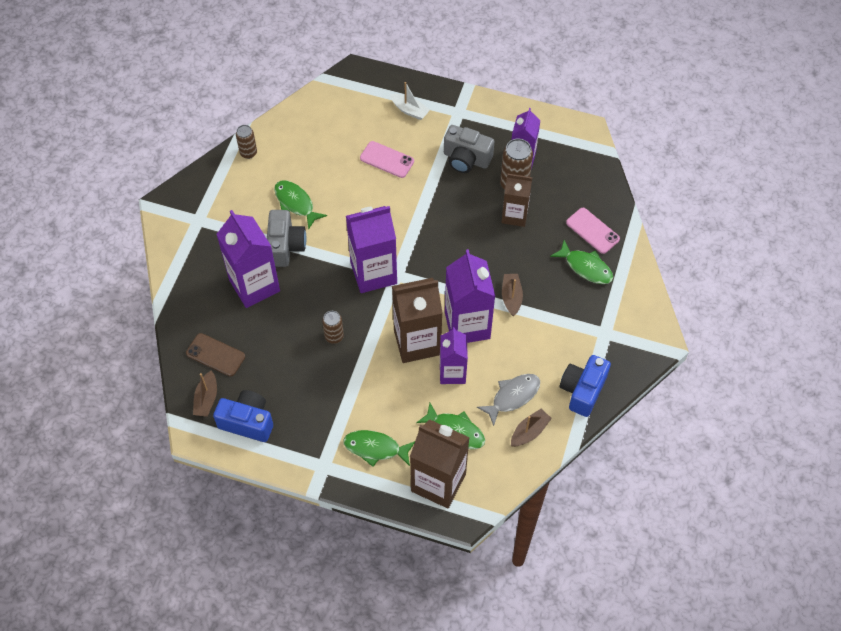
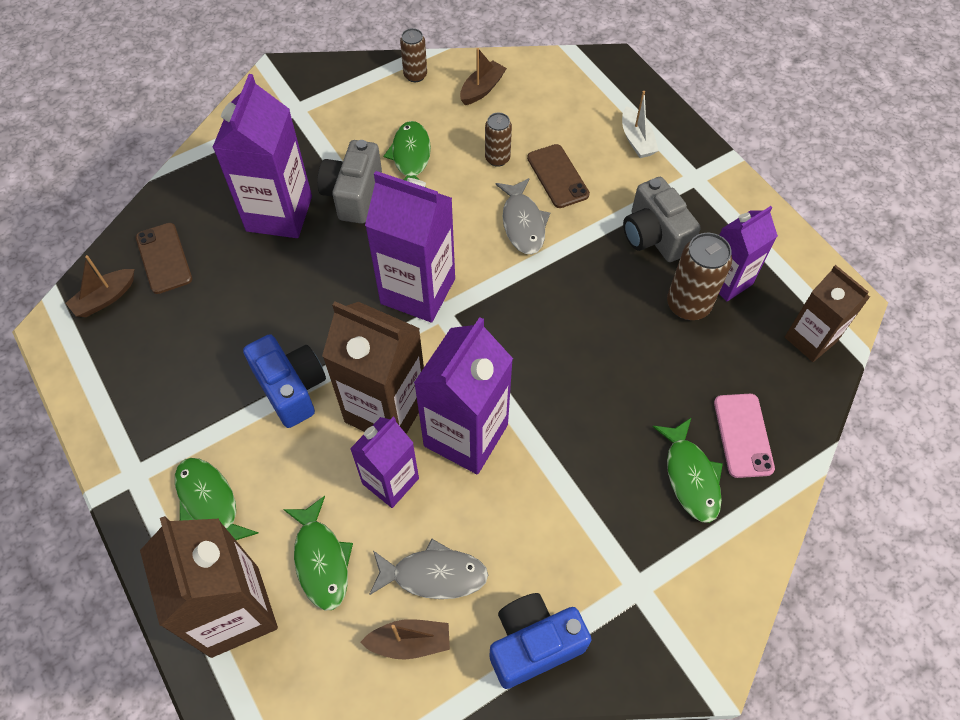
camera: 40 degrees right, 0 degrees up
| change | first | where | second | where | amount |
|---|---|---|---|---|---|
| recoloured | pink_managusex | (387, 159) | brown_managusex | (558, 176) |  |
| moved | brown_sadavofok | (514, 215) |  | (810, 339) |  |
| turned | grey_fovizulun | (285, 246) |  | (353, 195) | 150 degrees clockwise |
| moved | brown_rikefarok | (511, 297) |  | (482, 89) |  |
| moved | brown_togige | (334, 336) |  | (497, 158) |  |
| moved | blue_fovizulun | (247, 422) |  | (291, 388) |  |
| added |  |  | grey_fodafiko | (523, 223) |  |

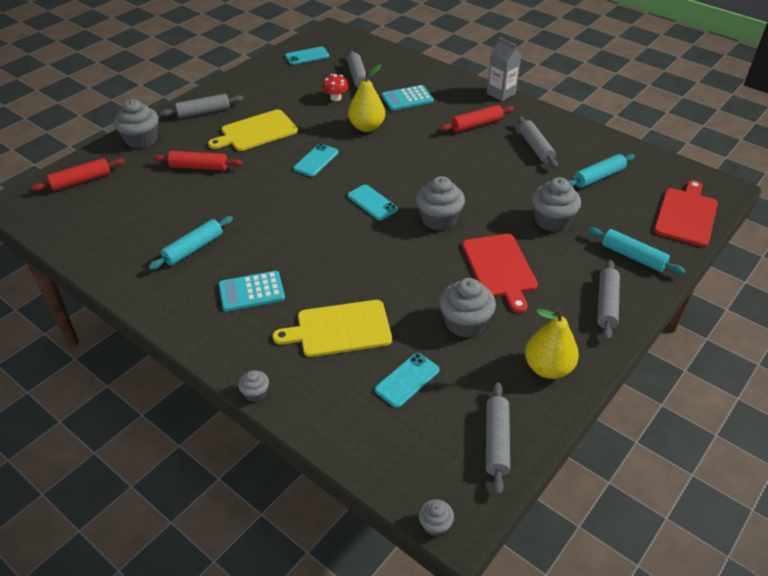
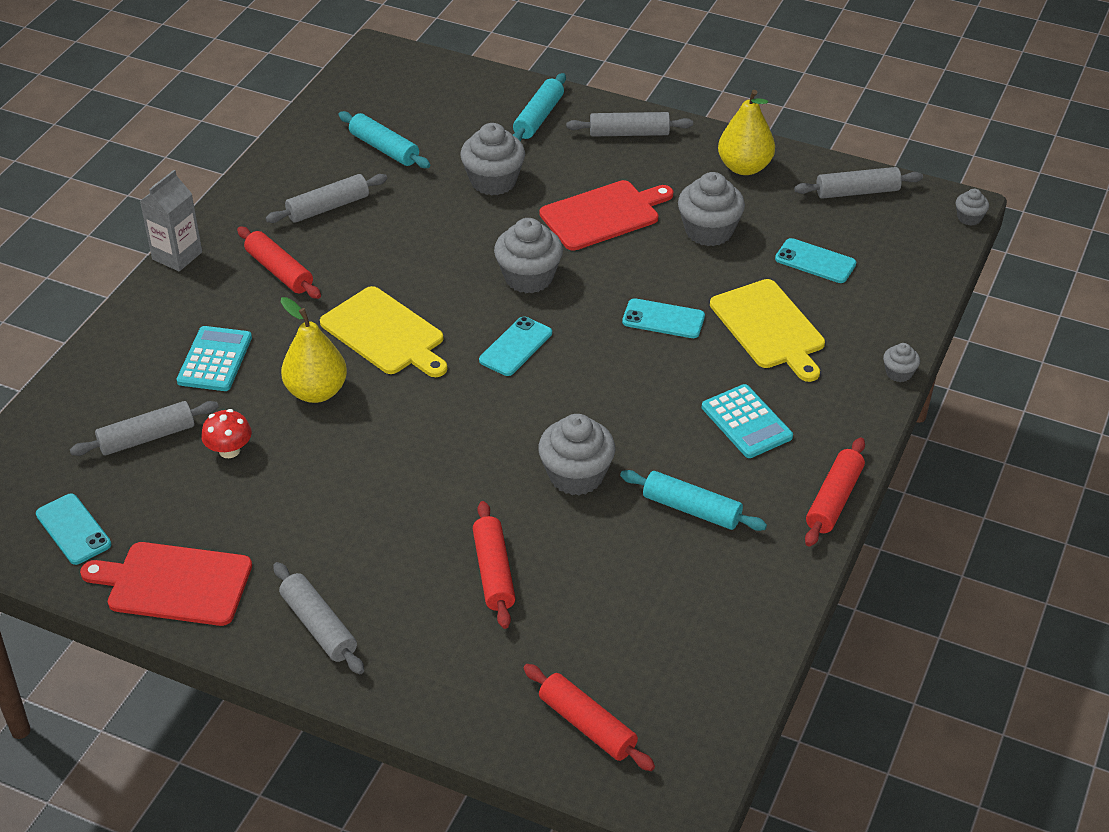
camera: 105 degrees left, 0 degrees up
| change | first | where | second | where | amount |
|---|---|---|---|---|---|
| turned | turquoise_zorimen | (407, 99) |  | (214, 359) | 135 degrees counterclockwise |
| moved | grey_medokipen | (141, 140) |  | (576, 475) |  |
| moved | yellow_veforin | (256, 131) |  | (385, 334) |  |
| moved | turquoise_managusex | (316, 160) |  | (663, 319) |  |
| moved | red_veforin | (686, 215) |  | (174, 583) |  |
| added |  |  | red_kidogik | (834, 500) |  |

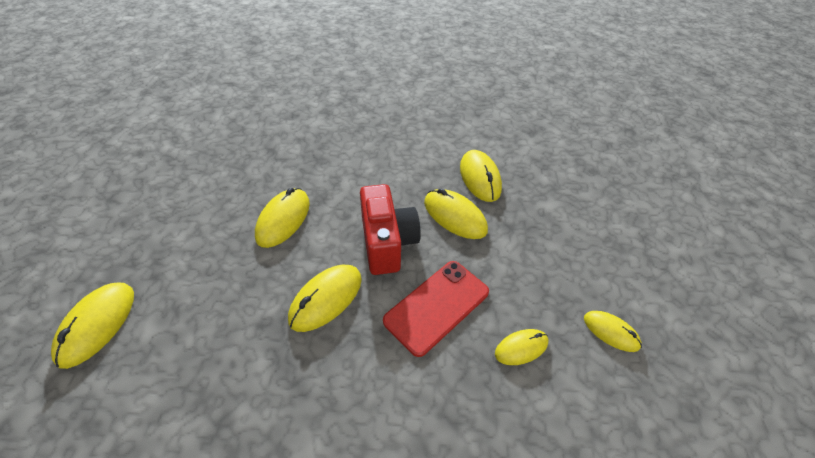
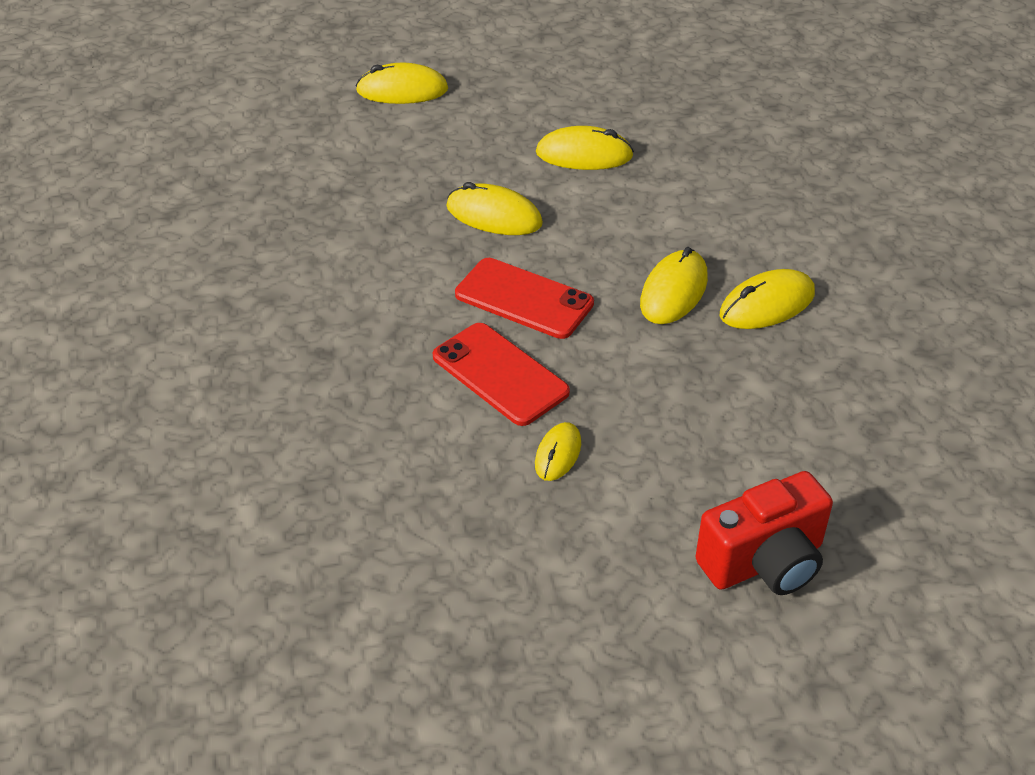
camera: 75 degrees right, 5 degrees down
| change | first | where | second | where | amount |
|---|---|---|---|---|---|
| moved | red_fovizulun | (387, 242) |  | (764, 562) |  |
| replaced | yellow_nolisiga | (521, 348) | red_managusex | (500, 374) |  |

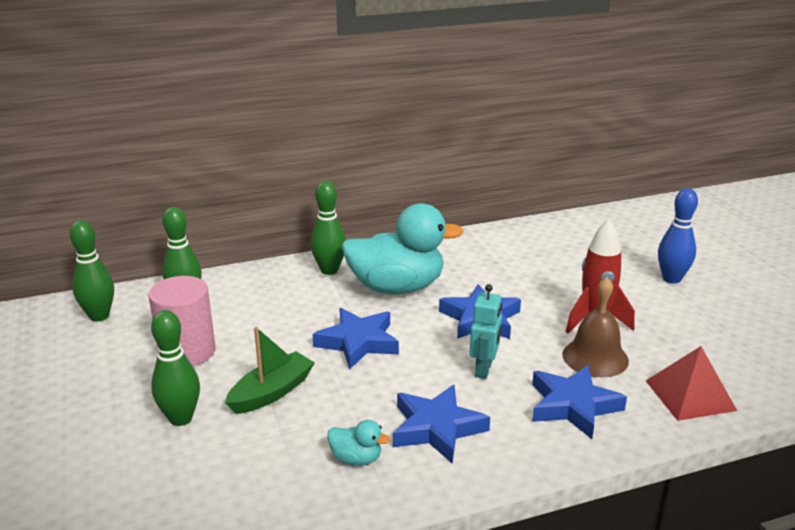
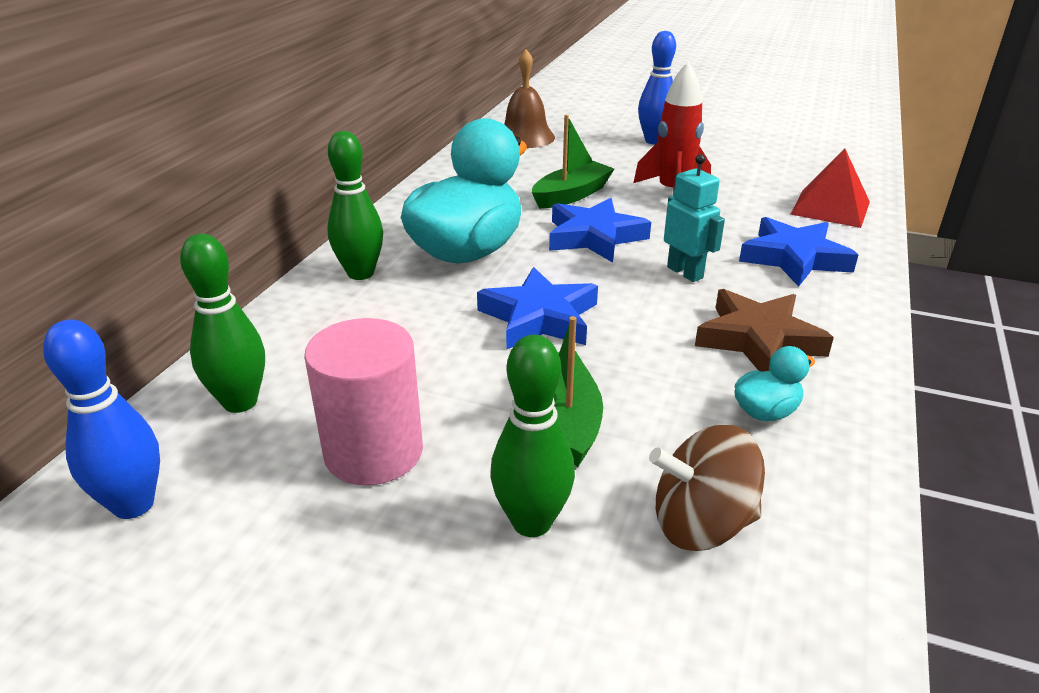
camera: 50 degrees left, 5 degrees up
| change | first | where | second | where | amount |
|---|---|---|---|---|---|
| recoloured | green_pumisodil | (99, 316) | blue_pumisodil | (133, 504) |  |
| moved | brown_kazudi | (595, 357) |  | (525, 137) |  |
| recoloured | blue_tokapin | (437, 428) | brown_tokapin | (758, 339) |  |
| added |  |  | green_rikefarok | (571, 195) |  |
| added |  |  | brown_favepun | (701, 524) |  |

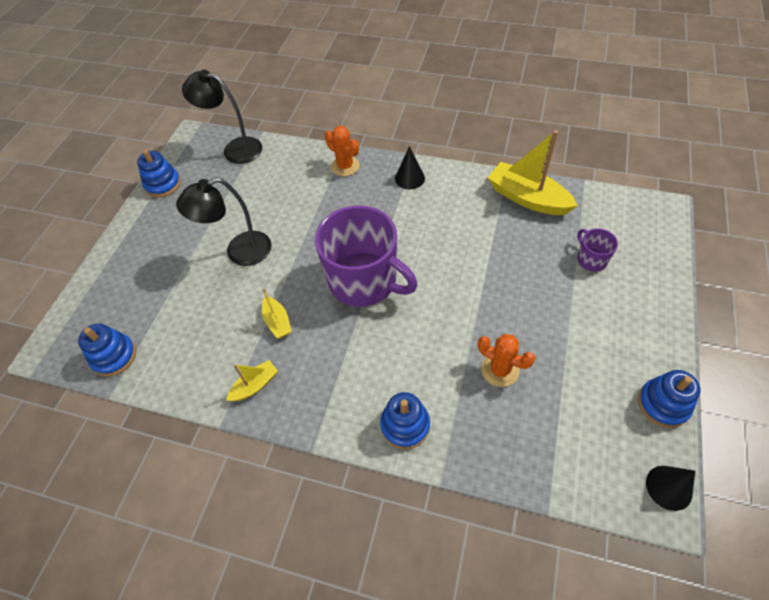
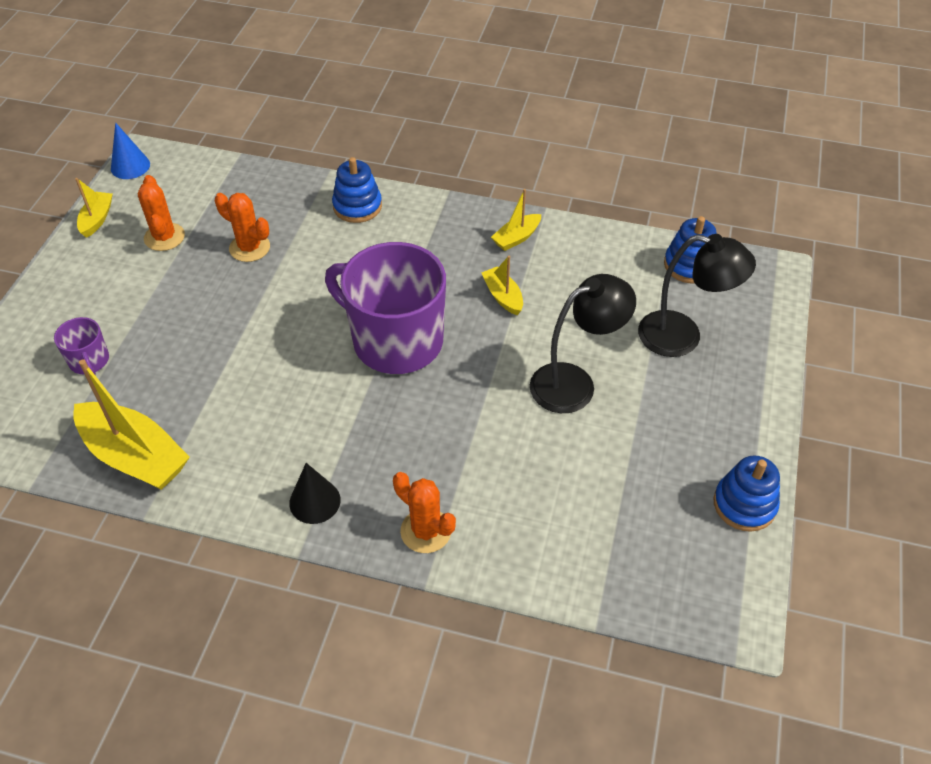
camera: 175 degrees right, 5 degrees down
| change | first | where | second | where | amount |
|---|---|---|---|---|---|
| moved | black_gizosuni | (235, 149) |  | (683, 337) |  |
| replaced | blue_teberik | (663, 404) | yellow_rikefarok | (97, 219) |  |
| recoloured | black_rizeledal | (669, 487) | blue_rizeledal | (130, 166) |  |
| added |  |  | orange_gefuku | (164, 237) |  |

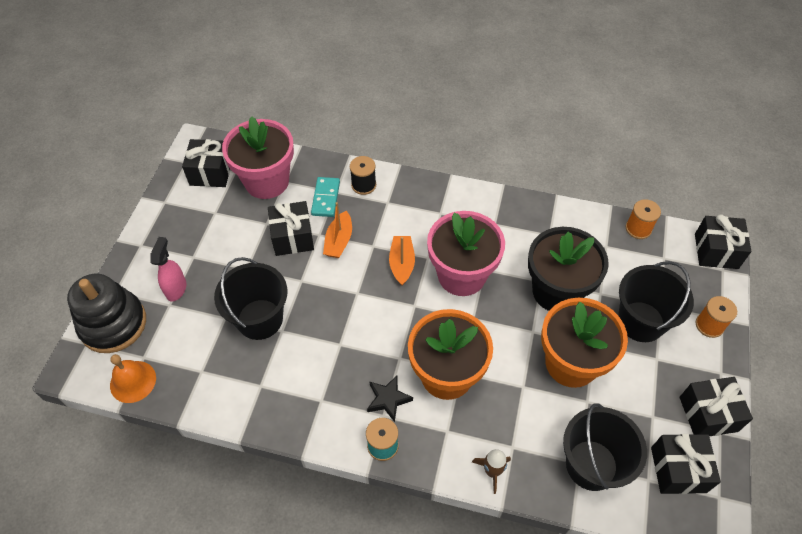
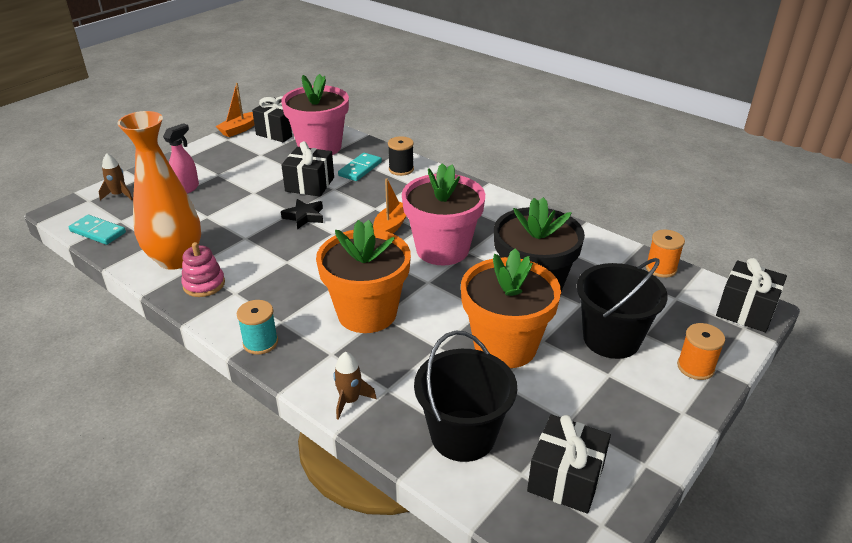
camera: 25 degrees right, 20 degrees down
| change | first | where | second | where | amount |
|---|---|---|---|---|---|
| moved | orange_rikefarok | (339, 241) |  | (239, 129) |  |
| removed | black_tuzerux | (260, 319) |  |  |  |
| replaced | black_teberik | (113, 324) | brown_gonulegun | (119, 195) |  |
| replaced | orange_kazudi | (133, 381) | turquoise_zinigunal | (98, 232) |  |
| moved | black_tokapin | (388, 399) |  | (304, 217) |  |
| removed | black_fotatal | (708, 414) |  |  |  |
| added |  |  | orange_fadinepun | (176, 259) |  |
| added |  |  | pink_teberik | (204, 284) |  |

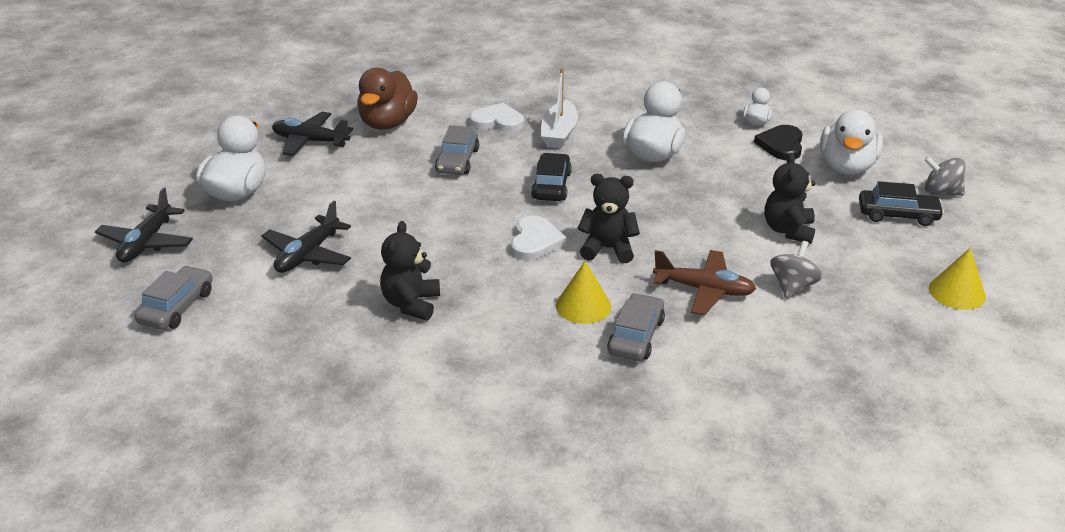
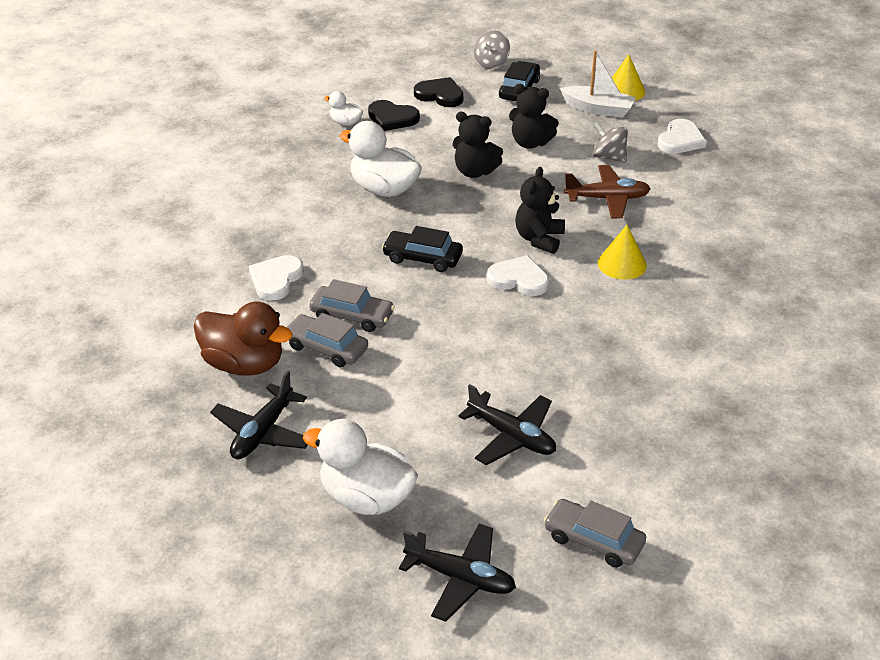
camera: 80 degrees left, 5 degrees up
| change | first | where | second | where | amount |
|---|---|---|---|---|---|
| moved | white_rikefarok | (559, 133) |  | (598, 109) |  |
| replaced | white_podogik | (846, 167) | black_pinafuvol | (440, 95) |  |
| moved | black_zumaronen | (411, 304) |  | (474, 171) |  |
| turned | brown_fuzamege | (704, 290) |  | (607, 199) | 60 degrees clockwise |
| moved | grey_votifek | (636, 336) |  | (326, 348) |  |
| added |  |  | white_pinafuvol | (680, 140) |  |

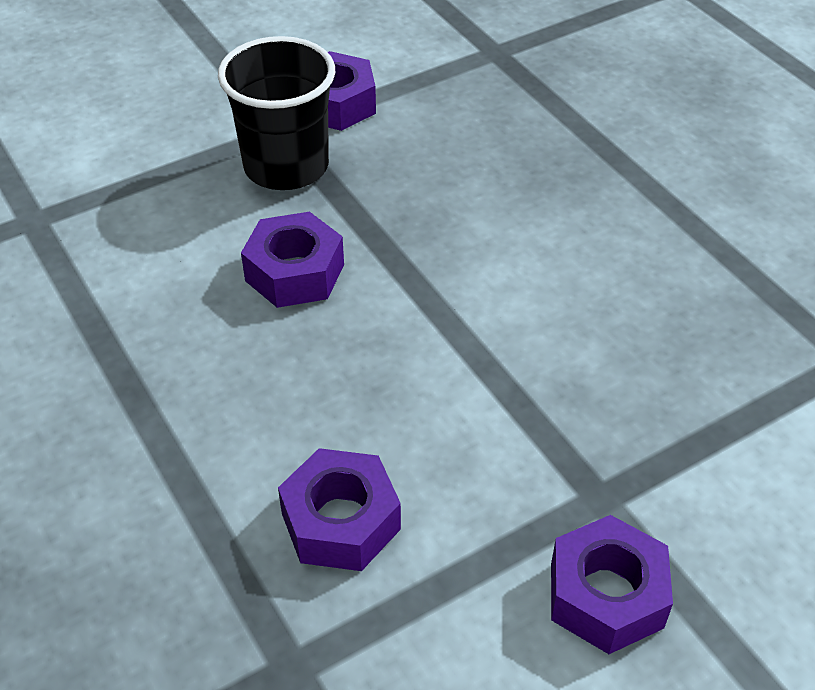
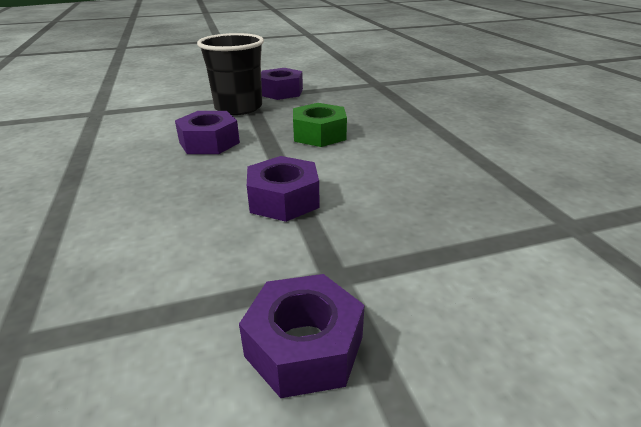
camera: 15 degrees right, 15 degrees down
| change | first | where | second | where | amount |
|---|---|---|---|---|---|
| moved | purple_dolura | (340, 521) |  | (283, 199) |  |
| added |  |  | green_dolura | (319, 134) |  |

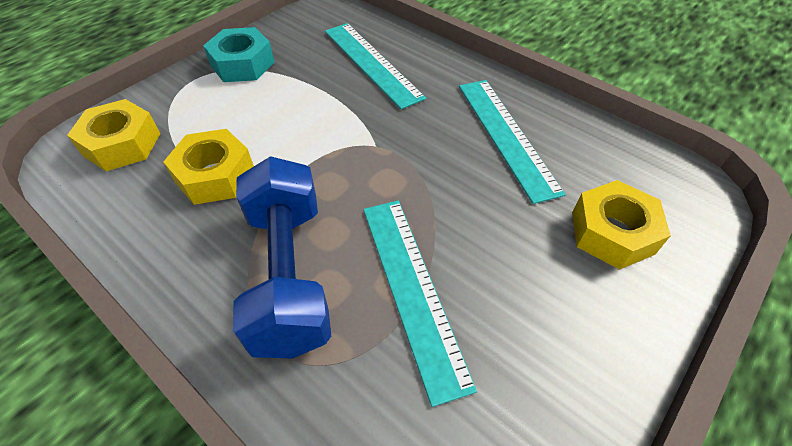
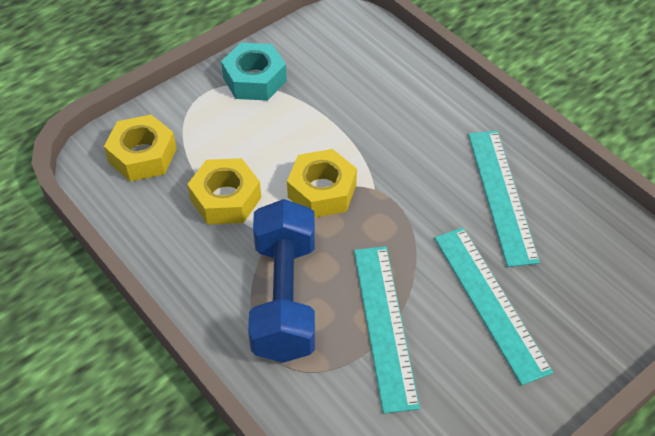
camera: 10 degrees right, 0 degrees up
| change | first | where | second | where | amount |
|---|---|---|---|---|---|
| moved | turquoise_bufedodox | (372, 63) |  | (490, 302) |  |
| moved | yellow_dolura | (612, 232) |  | (322, 191) |  |

